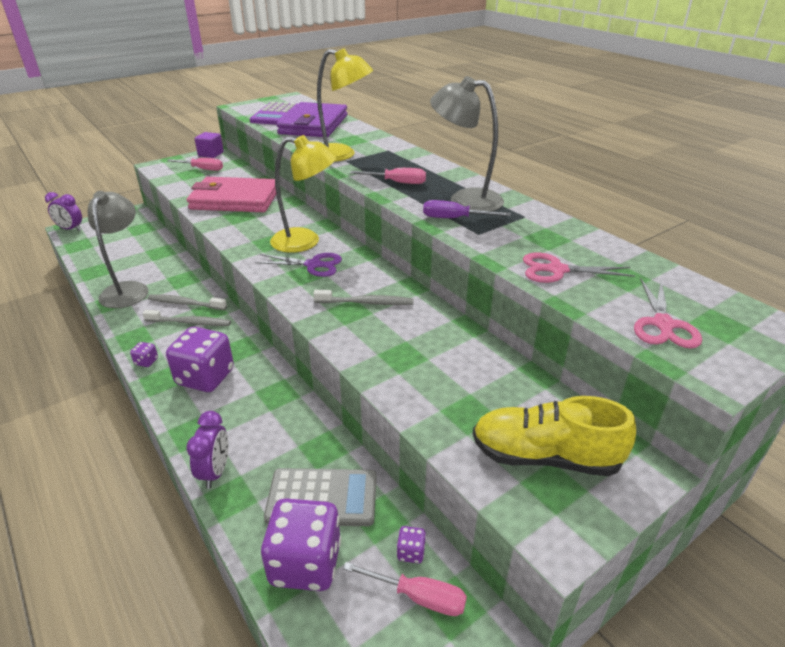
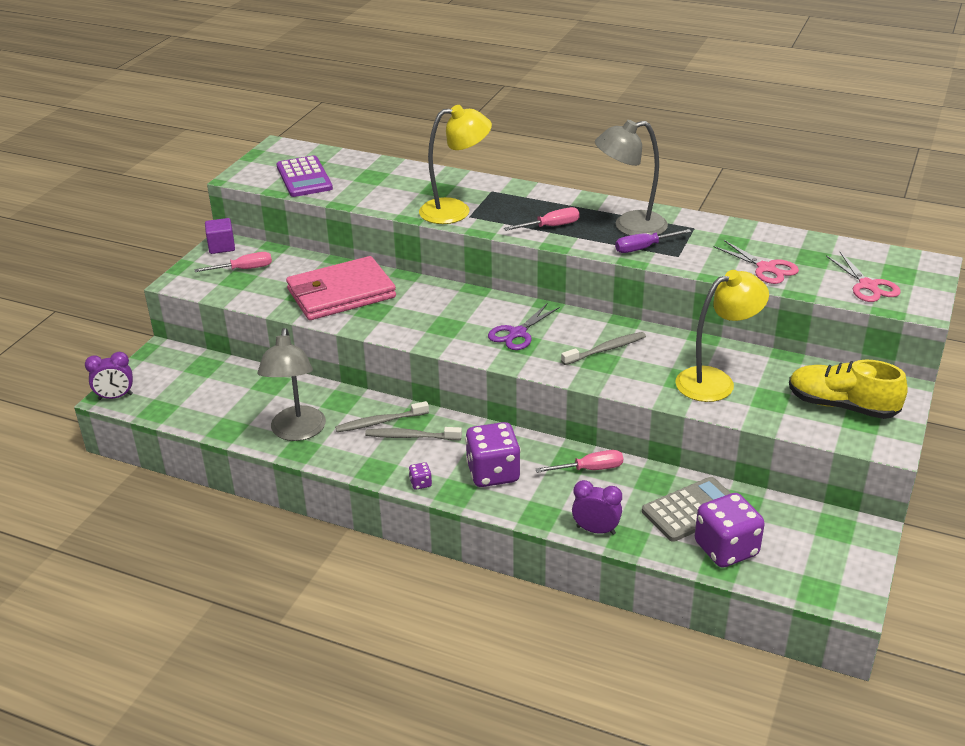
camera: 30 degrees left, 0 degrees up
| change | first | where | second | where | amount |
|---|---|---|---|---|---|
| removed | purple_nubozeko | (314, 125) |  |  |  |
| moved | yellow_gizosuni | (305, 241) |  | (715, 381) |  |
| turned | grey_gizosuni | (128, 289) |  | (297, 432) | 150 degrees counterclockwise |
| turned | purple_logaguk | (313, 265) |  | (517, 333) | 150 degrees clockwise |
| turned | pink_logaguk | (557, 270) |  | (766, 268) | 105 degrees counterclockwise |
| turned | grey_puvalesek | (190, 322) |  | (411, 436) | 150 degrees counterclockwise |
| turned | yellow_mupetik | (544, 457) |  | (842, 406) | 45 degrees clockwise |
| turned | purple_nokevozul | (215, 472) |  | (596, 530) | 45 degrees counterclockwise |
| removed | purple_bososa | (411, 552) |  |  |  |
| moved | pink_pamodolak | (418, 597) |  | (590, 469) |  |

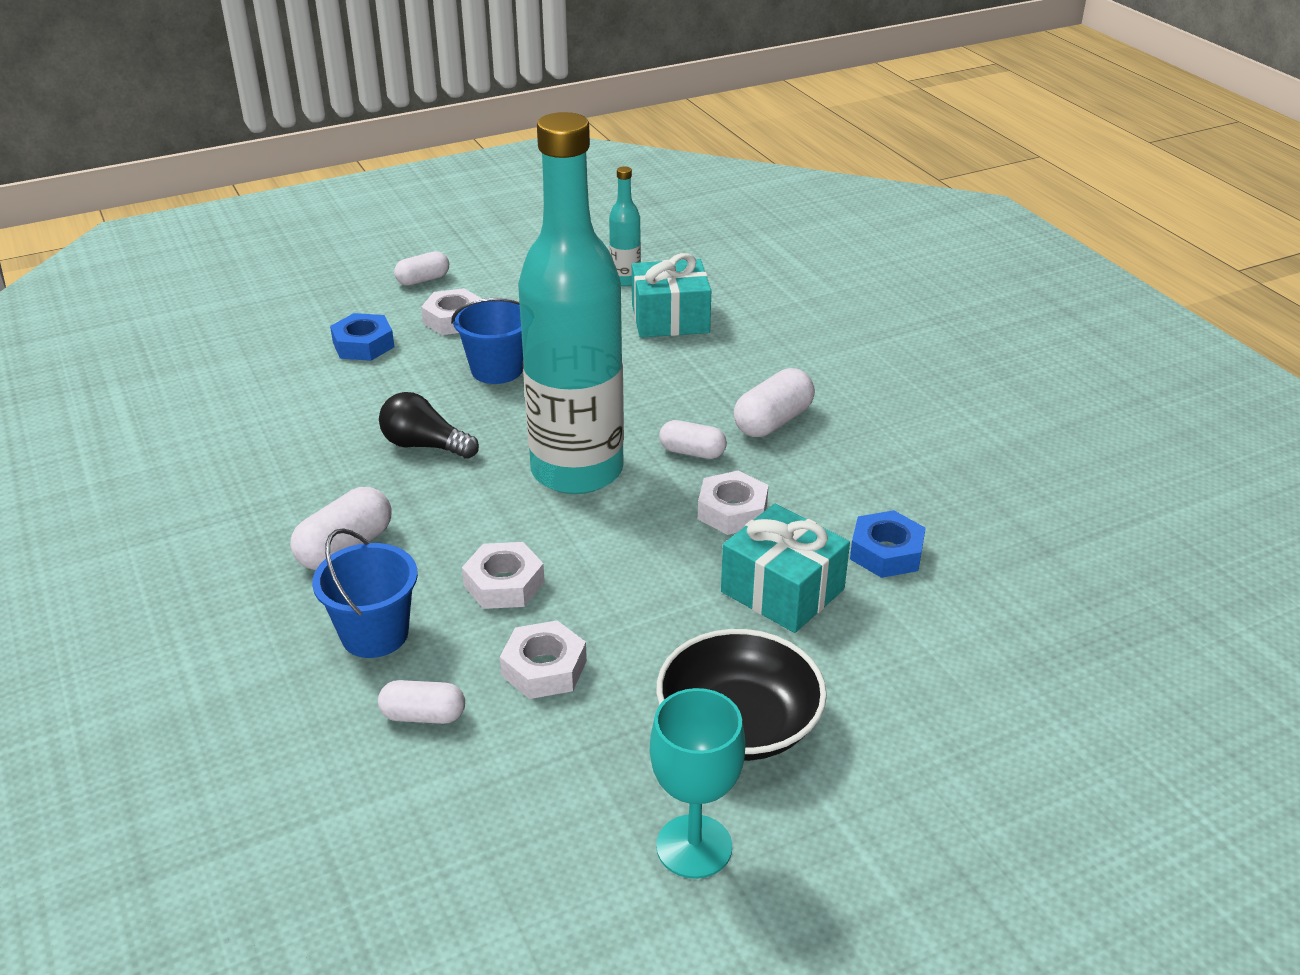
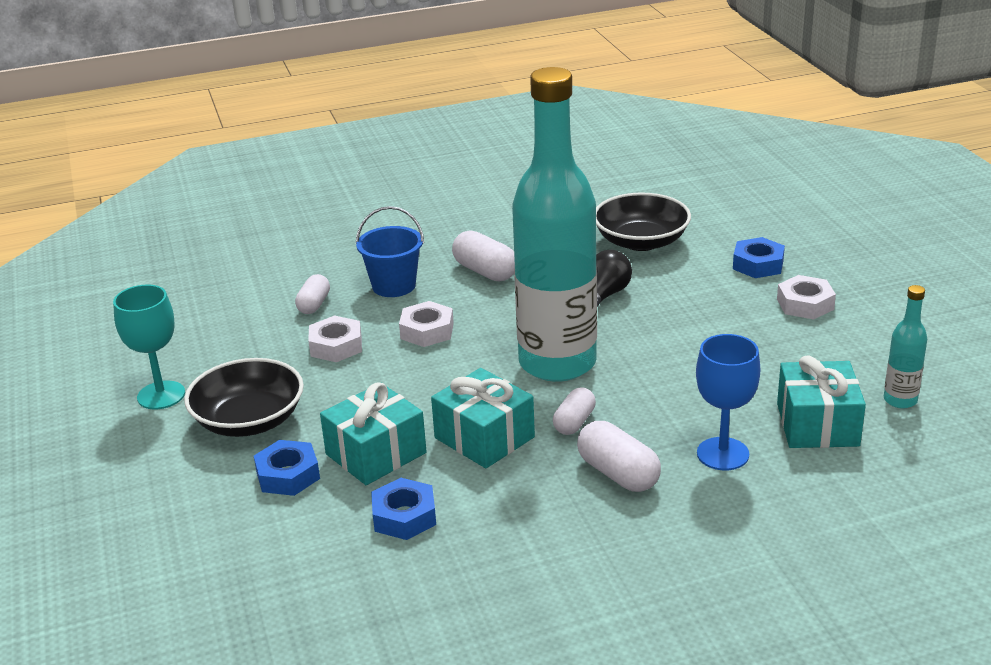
camera: 100 degrees right, 5 degrees down
| change | first | where | second | where | amount |
|---|---|---|---|---|---|
| removed | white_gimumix | (423, 280) |  |  |  |
| removed | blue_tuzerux | (497, 369) |  |  |  |
| replaced | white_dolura | (732, 511) | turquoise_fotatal | (484, 437) |  |
| added |  |  | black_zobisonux | (641, 241) |  |
| added |  |  | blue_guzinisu | (722, 454) |  |
| added |  |  | blue_dolura | (288, 475) |  |

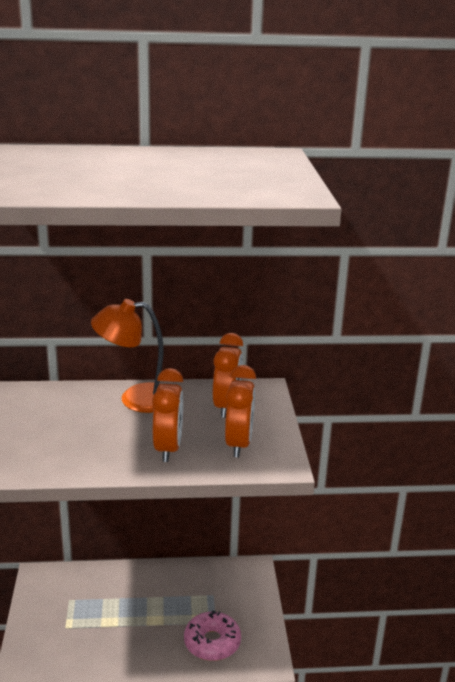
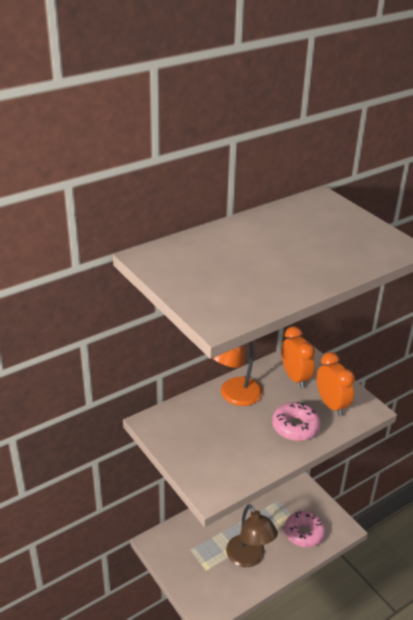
camera: 30 degrees left, 10 degrees up
| change | first | where | second | where | amount |
|---|---|---|---|---|---|
| replaced | orange_nokevozul | (168, 448) | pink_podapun | (295, 427) |  |
| added |  |  | brown_gizosuni | (249, 558) |  |

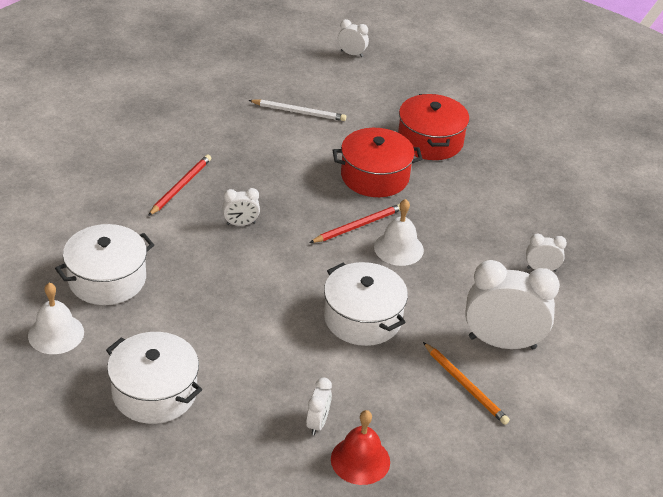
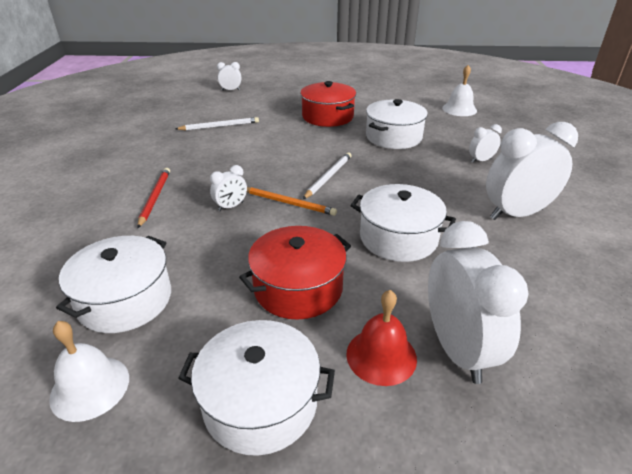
camera: 25 degrees left, 5 degrees down
| change | first | where | second | where | amount |
|---|---|---|---|---|---|
| moved | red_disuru | (375, 176) |  | (298, 288) |  |
| moved | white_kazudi | (398, 248) |  | (459, 109) |  |
| recoloured | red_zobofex | (358, 226) | white_zobofex | (328, 177) |  |
| moved | orange_zobofex | (465, 385) |  | (288, 203) |  |
| resized | white_nokevozul | (317, 423) |  | (457, 349) | x2.14 |
| moved | red_kazudi | (360, 460) |  | (381, 356) |  |
| added |  |  | white_disuru | (393, 137) |  |

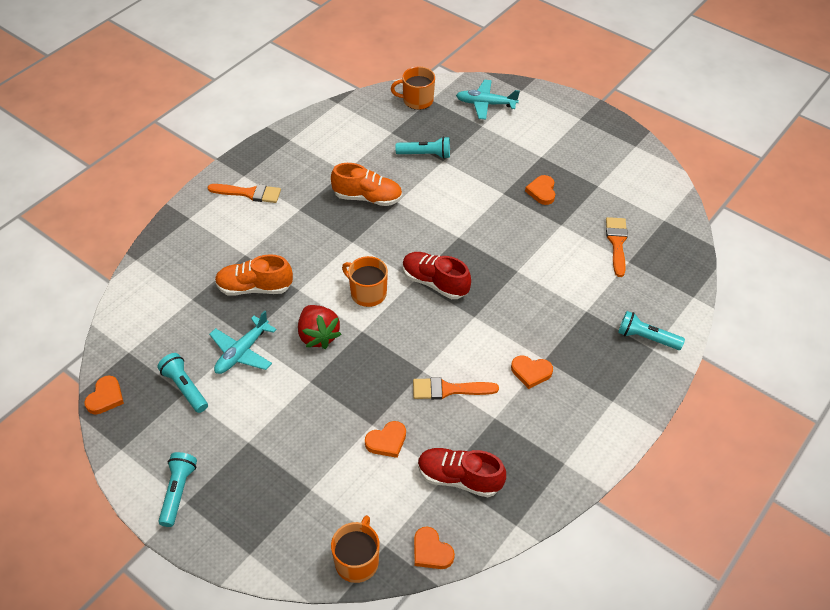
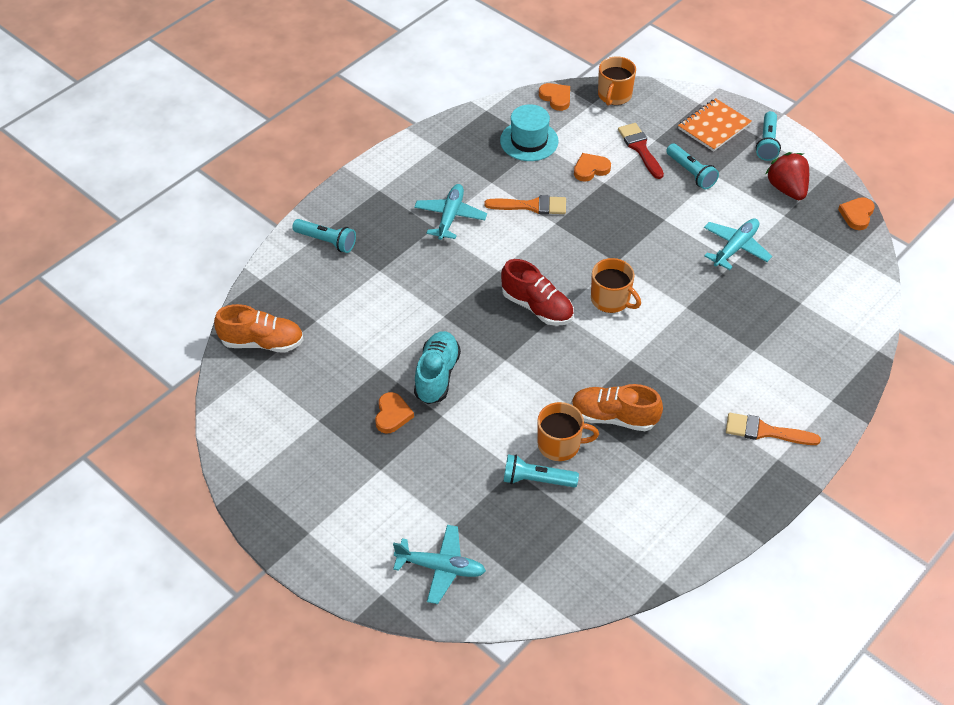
camera: 175 degrees left, 0 degrees up
| change | first | where | second | where | amount |
|---|---|---|---|---|---|
| moved | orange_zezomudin | (417, 100) |  | (560, 444) |  |
| removed | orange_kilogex | (617, 243) |  |  |  |
| moved | orange_mupetik | (254, 288) |  | (262, 342) |  |
| moved | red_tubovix | (318, 335) |  | (787, 189) |  |
| moved | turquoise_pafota | (185, 388) |  | (691, 173) |  |
| replaced | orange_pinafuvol | (531, 372) | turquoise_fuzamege | (450, 216) |  |
| replaced | red_mupetik | (459, 478) | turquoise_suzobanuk | (529, 141) |  |
| added |  |  | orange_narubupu | (714, 126) |  |
| added |  |  | red_kilogex | (640, 148) |  |
| added |  |  | turquoise_mupetik | (437, 375) |  |

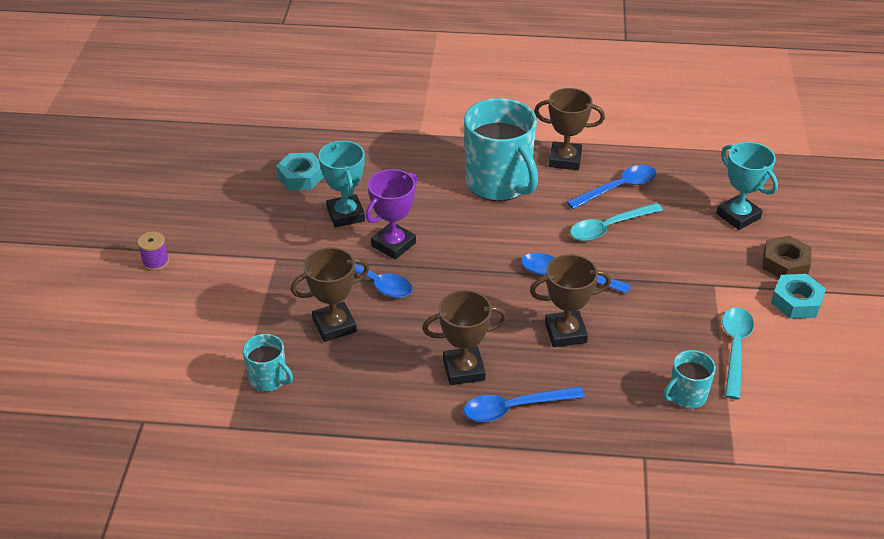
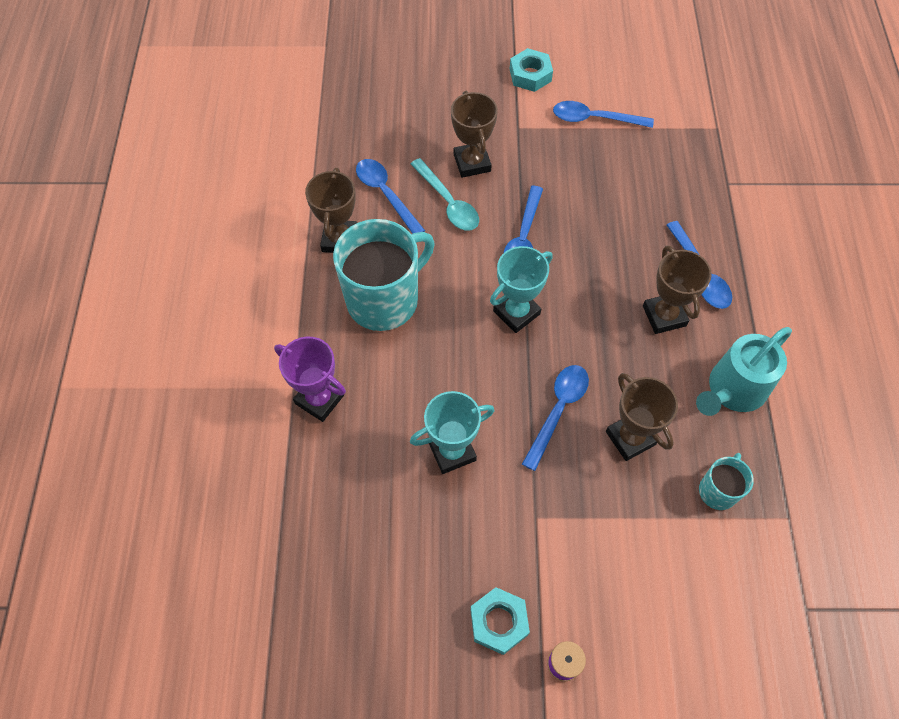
camera: 95 degrees left, 20 degrees up
| change | first | where | second | where | amount |
|---|---|---|---|---|---|
| moved | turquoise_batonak | (738, 216) |  | (516, 312) |  |
| moved | turquoise_dolura | (301, 177) |  | (499, 622) |  |
| moved | purple_batonak | (393, 244) |  | (319, 399) |  |
| removed | brown_dolura | (785, 263) |  |  |  |
| moved | brown_batonak | (565, 333) |  | (472, 163) |  |
| recoloured | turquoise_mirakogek | (735, 349) | blue_mirakogek | (594, 119) |  |
| removed | turquoise_zezomudin | (686, 396) |  |  |  |
| added |  |  | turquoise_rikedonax | (733, 390) |  |

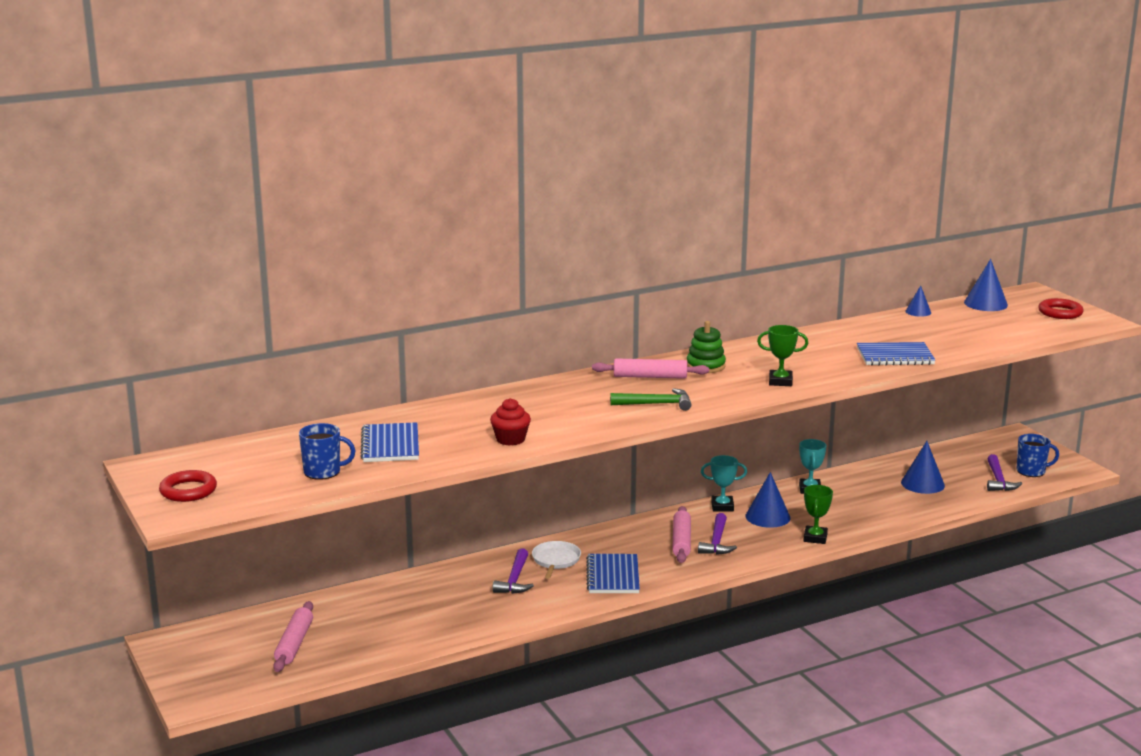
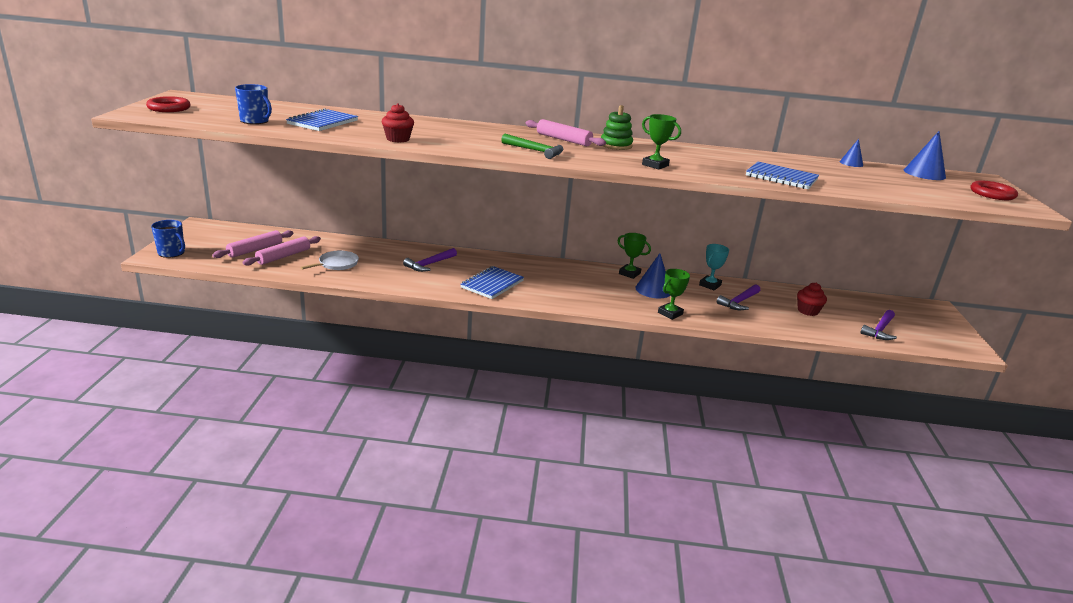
camera: 30 degrees right, 5 degrees up
| change | first | where | second | where | amount |
|---|---|---|---|---|---|
| moved | blue_zezomudin | (1031, 471) |  | (172, 253) |  |
| replaced | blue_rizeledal | (922, 484) | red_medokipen | (807, 311) |  |
| recoloured | turquoise_batonak | (722, 506) | green_batonak | (629, 273) |  |
| moved | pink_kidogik | (681, 541) |  | (283, 256) |  |
| moved | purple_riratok | (716, 542) |  | (739, 302) |  |
| moved | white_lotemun | (555, 560) |  | (337, 264) |  |

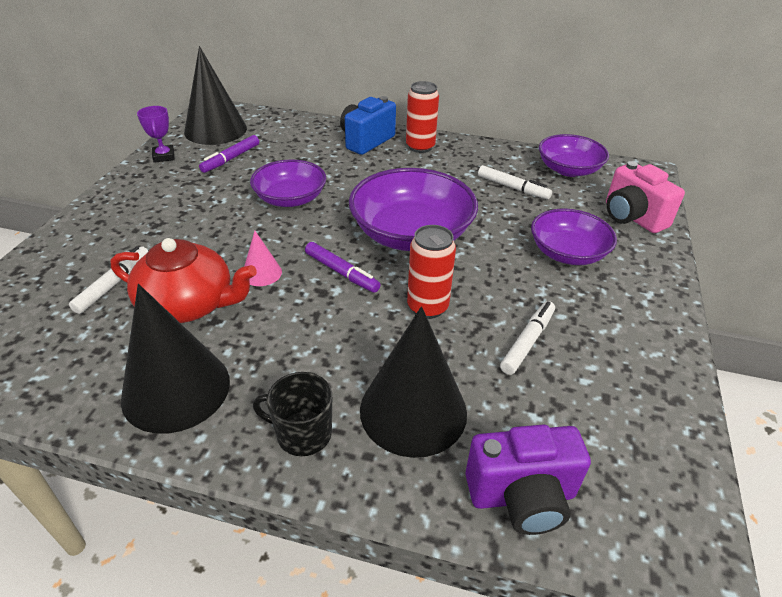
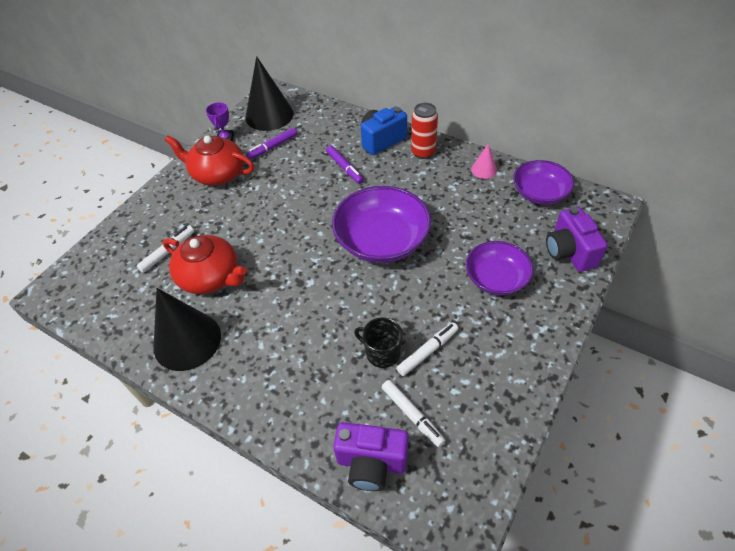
camera: 20 degrees right, 10 degrees up
| change | first | where | second | where | amount |
|---|---|---|---|---|---|
| removed | purple_zobisonux | (290, 198) |  |  |  |
| recoloured | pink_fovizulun | (632, 217) | purple_fovizulun | (569, 252) |  |
| moved | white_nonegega | (513, 188) |  | (412, 415) |  |
| removed | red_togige | (427, 307) |  |  |  |
| moved | pink_rizeledal | (262, 273) |  | (484, 170) |  |
| moved | purple_nonegega | (341, 272) |  | (344, 168) |  |
| removed | black_rizeledal | (413, 410) |  |  |  |
| moved | black_zezomudin | (302, 434) |  | (382, 353) |  |
| added |  |  | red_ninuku | (217, 174) |  |

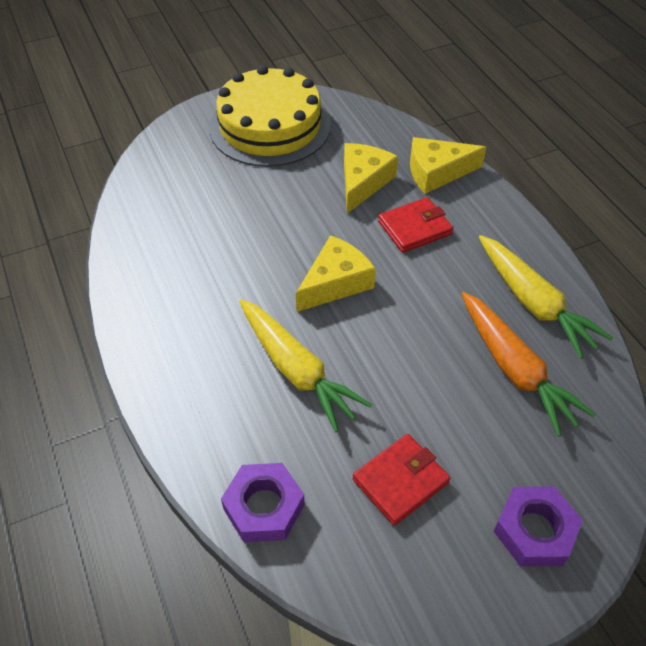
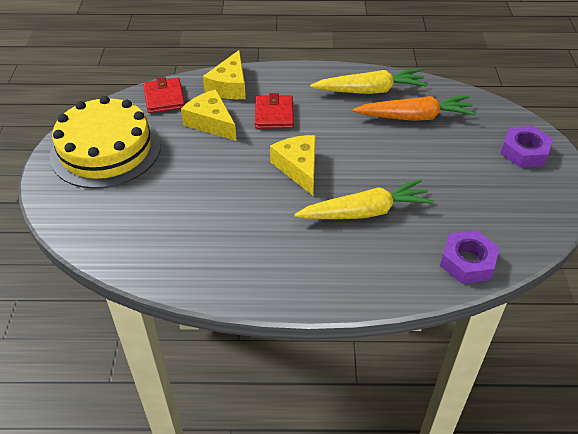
camera: 65 degrees left, 5 degrees down
| change | first | where | second | where | amount |
|---|---|---|---|---|---|
| moved | red_nubozeko | (400, 481) |  | (164, 98) |  |

